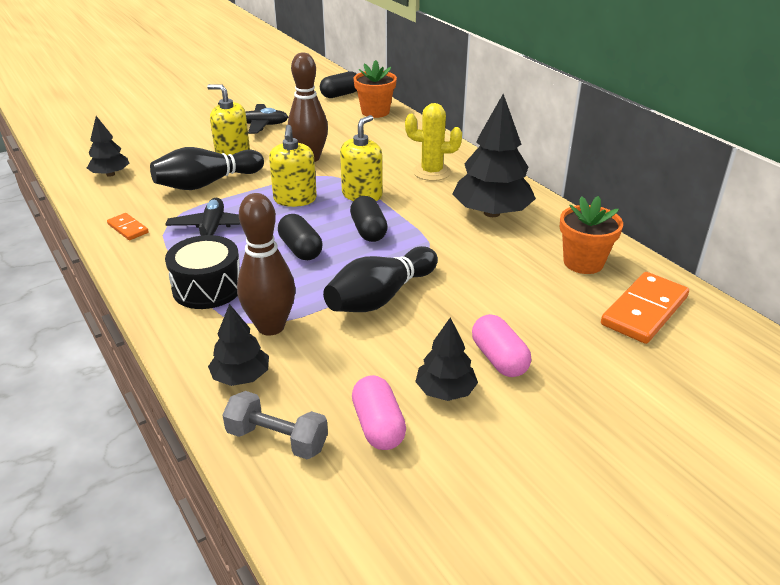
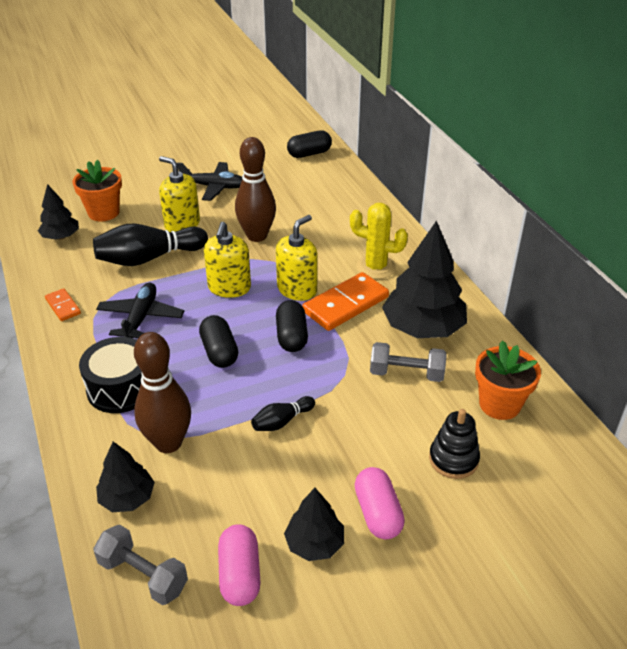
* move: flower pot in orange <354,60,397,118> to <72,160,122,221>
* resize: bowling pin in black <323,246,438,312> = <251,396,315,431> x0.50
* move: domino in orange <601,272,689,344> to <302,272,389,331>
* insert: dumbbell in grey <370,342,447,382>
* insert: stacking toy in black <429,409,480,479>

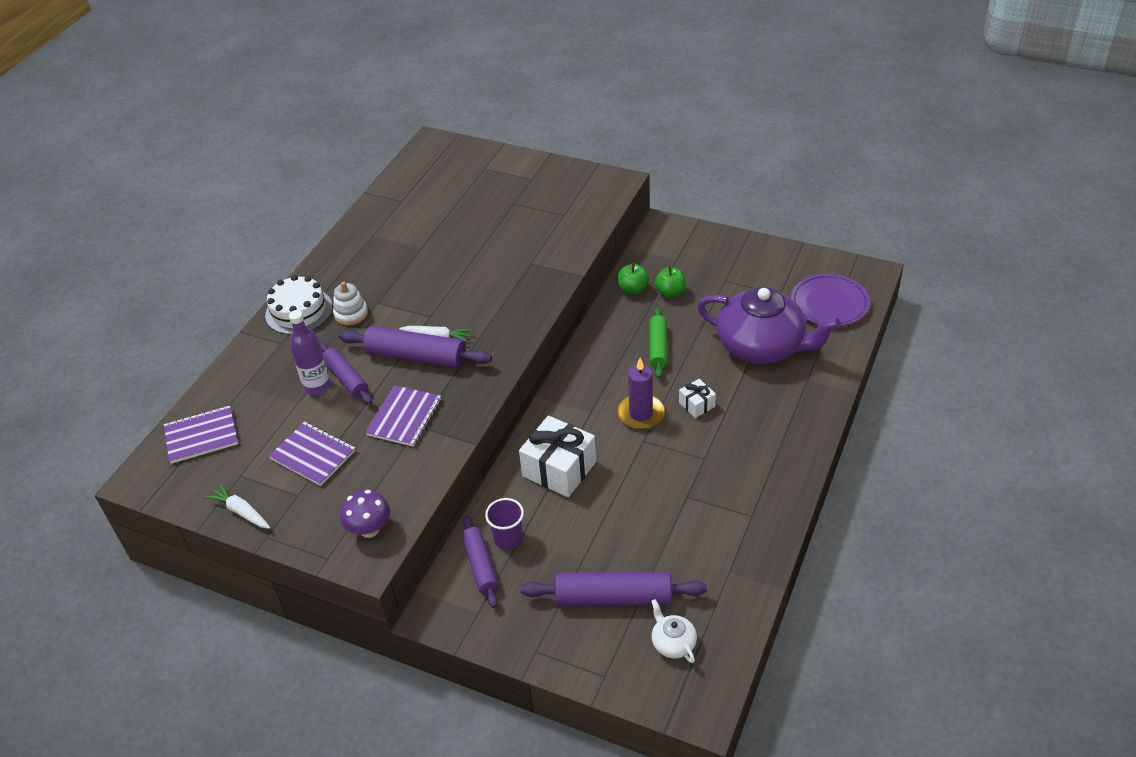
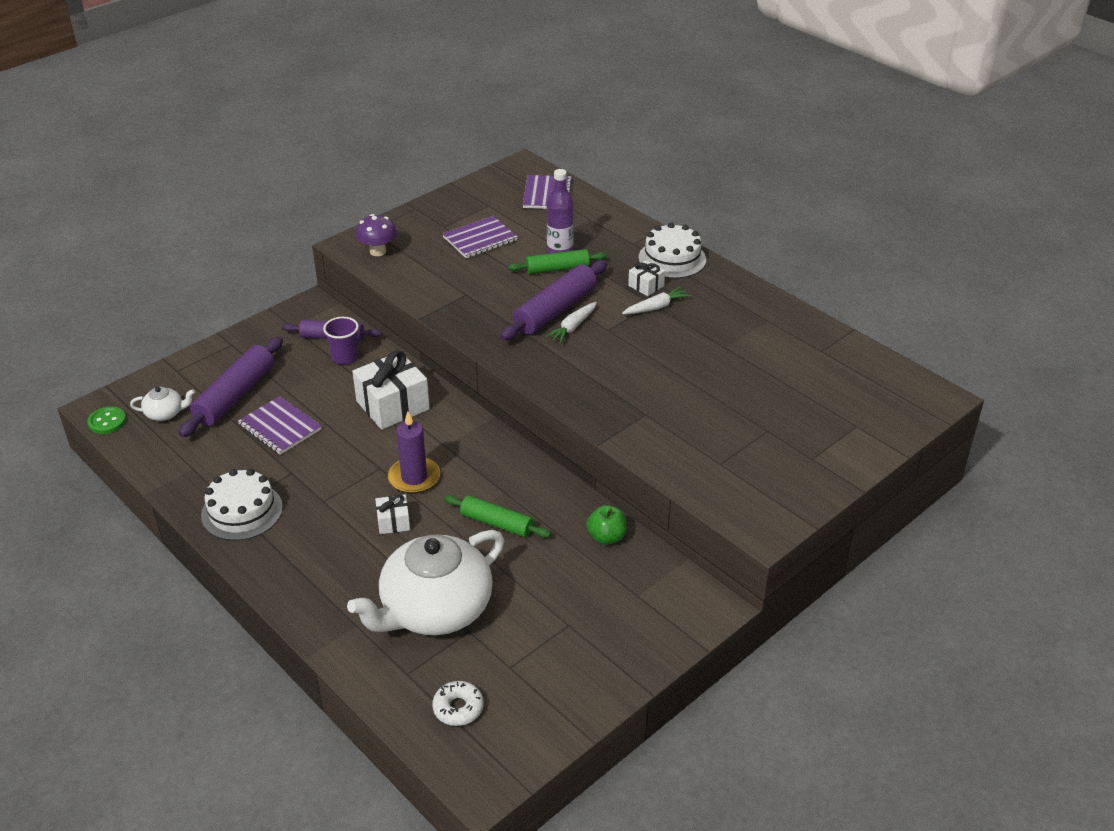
* insert: button in green <87,406,126,434>
* insert: cake in white <201,469,283,541>
* move: notebook in purple <365,385,441,447> to <238,396,321,455>
* recolor: teapot in purple <697,287,841,364> to teapot in white <347,530,504,635>
* replace: plate in purple <791,273,870,326> to donut in white <432,681,484,726>
* recolor: rolling pin in purple <320,343,372,404> to rolling pin in green <508,249,607,274>
* move: carrot in white <205,484,270,529> to <622,286,691,314>
* replace: stacking toy in white <333,282,368,325> to gift in white <628,260,665,296>
* delete: apple in green <654,266,686,298>

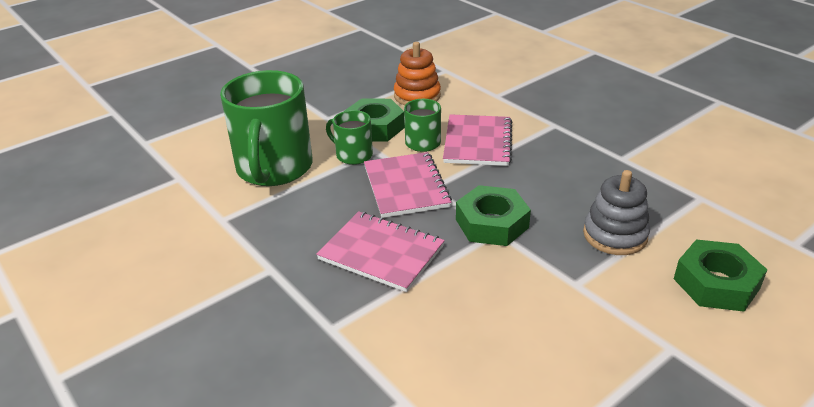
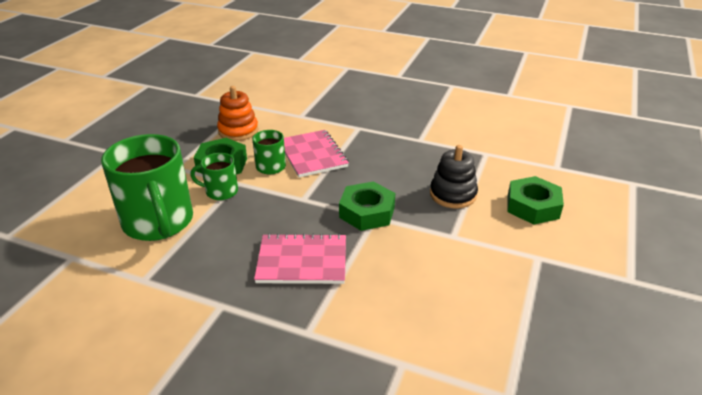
* recolor: stacking toy in grey <583,170,650,255> to stacking toy in black <430,145,478,209>
* delete: notebook in pink <364,152,452,218>

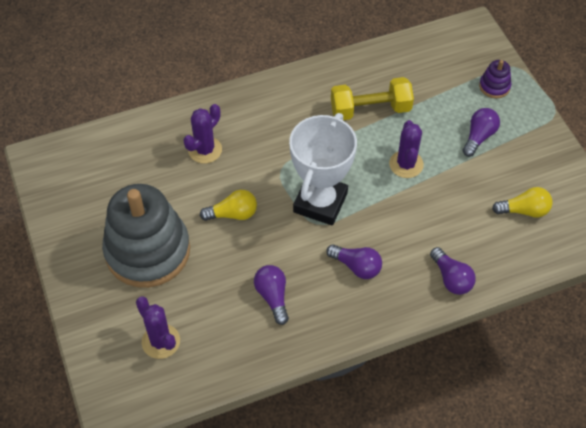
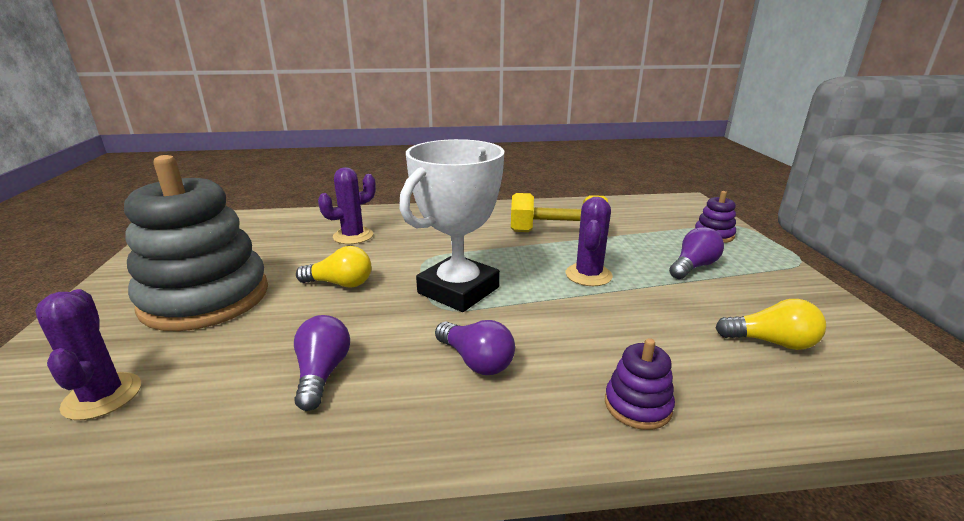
* replace: light bulb in purple <430,247,476,295> to stacking toy in purple <605,338,675,430>

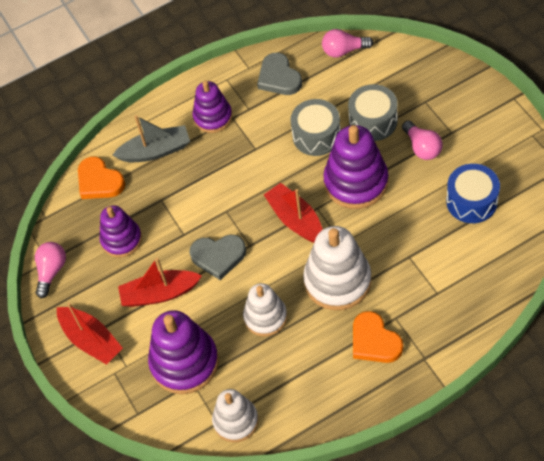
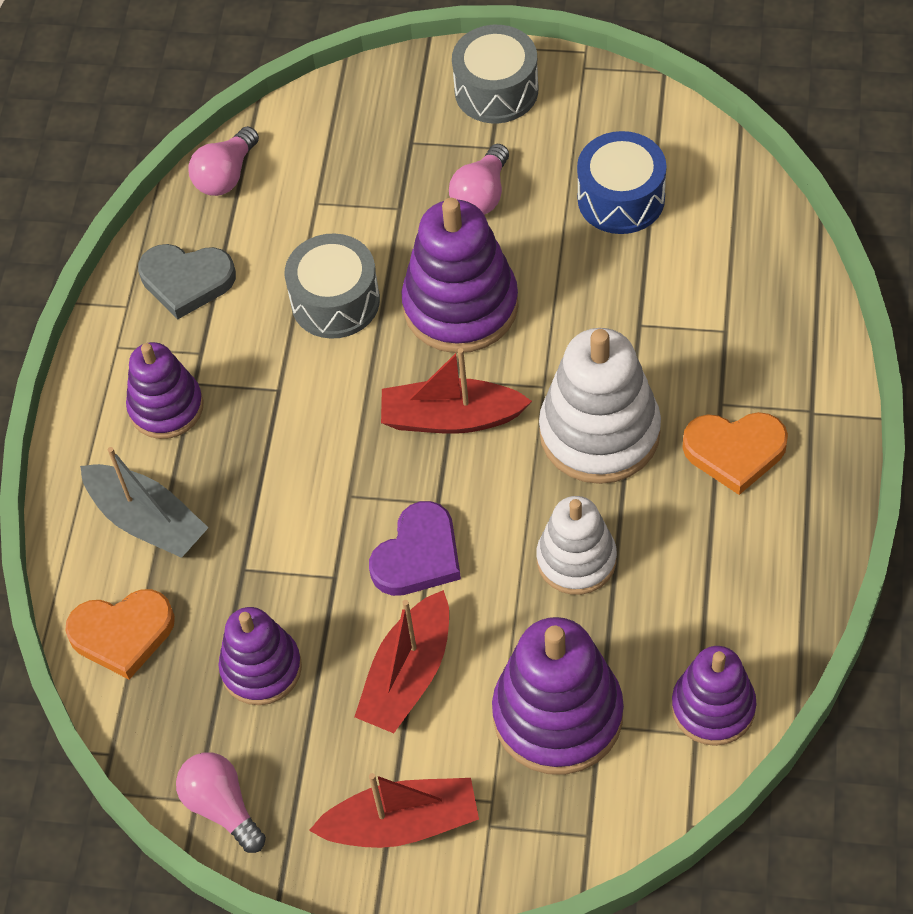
* rotate: boat in grey <112,115,190,162> = <80,447,209,558> 105 degrees clockwise
* recolor: heart in grey <189,234,246,280> to heart in purple <369,501,461,596>
* rotate: light bulb in pink <402,121,442,160> = <449,144,509,215> 105 degrees clockwise
* move: drum in grey <348,84,398,141> to <452,25,538,123>
* recolor: stacking toy in white <212,389,258,442> to stacking toy in purple <671,646,756,746>

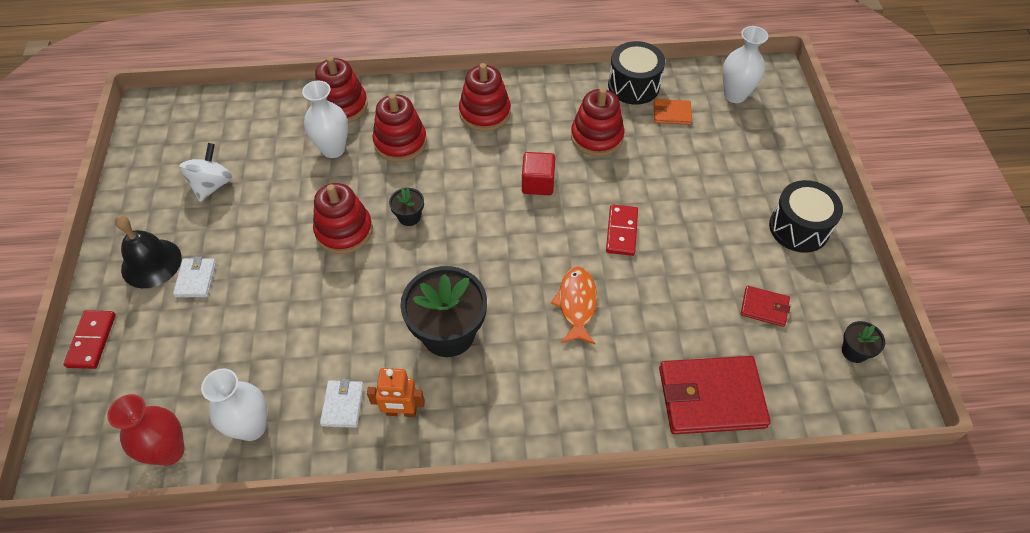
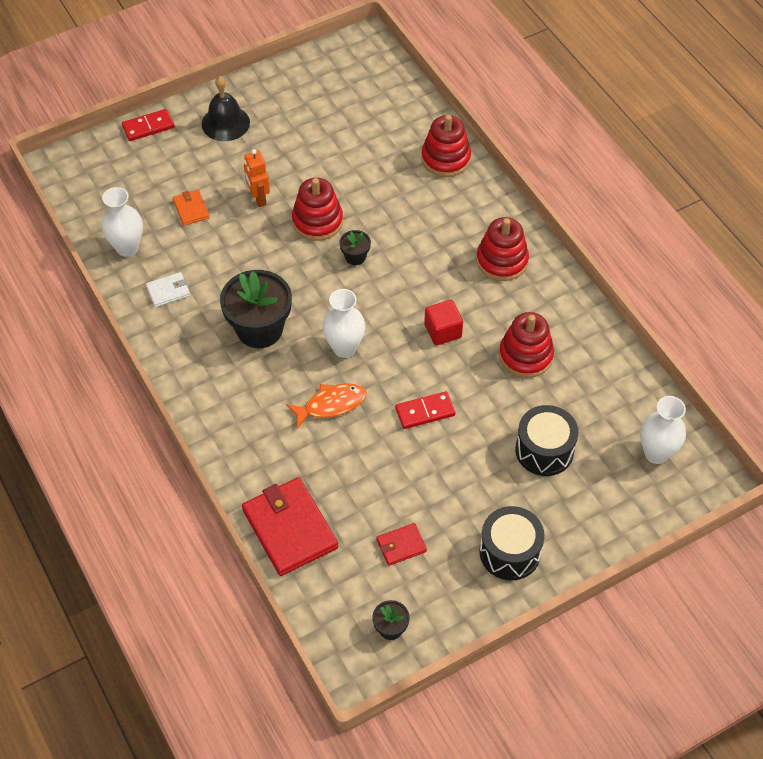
* move: wallet in orange <654,99,692,125> to <173,190,210,226>
* move: robot in orange <367,368,425,417> to <244,149,270,207>
* move: vase in white <302,80,348,158> to <322,289,365,358>
* rotate: wallet in red <741,286,790,327> = <376,523,427,566> 75 degrees clockwise
* move: drum in black <608,41,665,105> to <515,405,578,476>
* delete: vase in red <107,394,185,466>
* delete: wallet in white <173,257,216,297>
* delete: spinning top in white <179,143,232,202>
* delete: stacking toy in red <372,93,427,162>

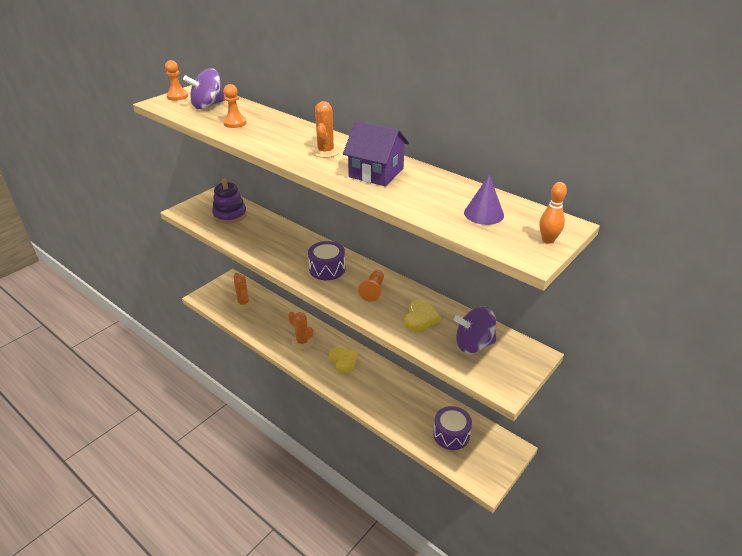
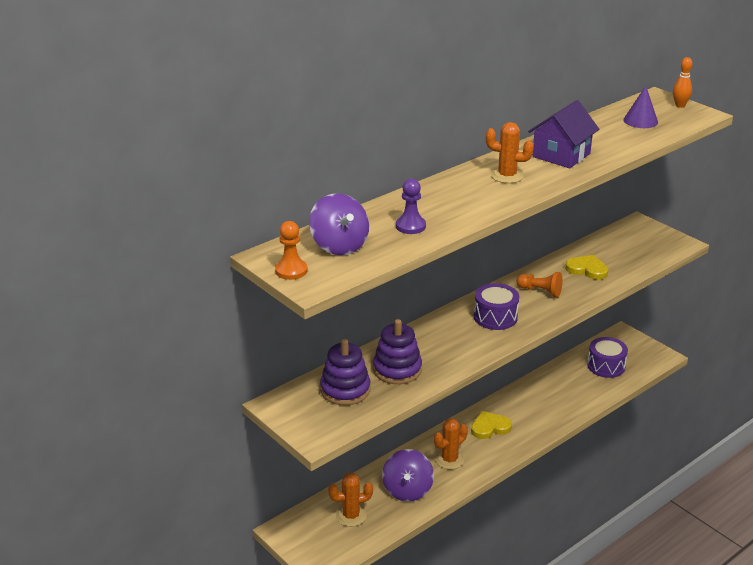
* insert: stacking toy in purple <373,319,422,384>
* move: spinning top in purple <454,307,497,354> to <382,449,434,502>
* recolor: pawn in orange <223,84,247,128> to pawn in purple <396,179,426,234>

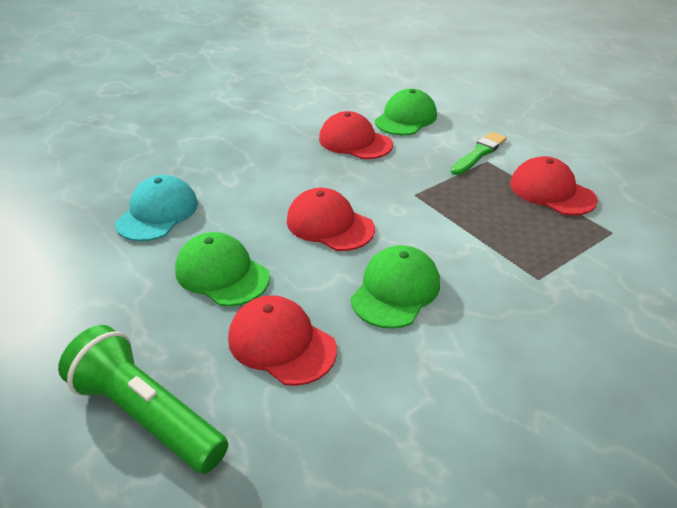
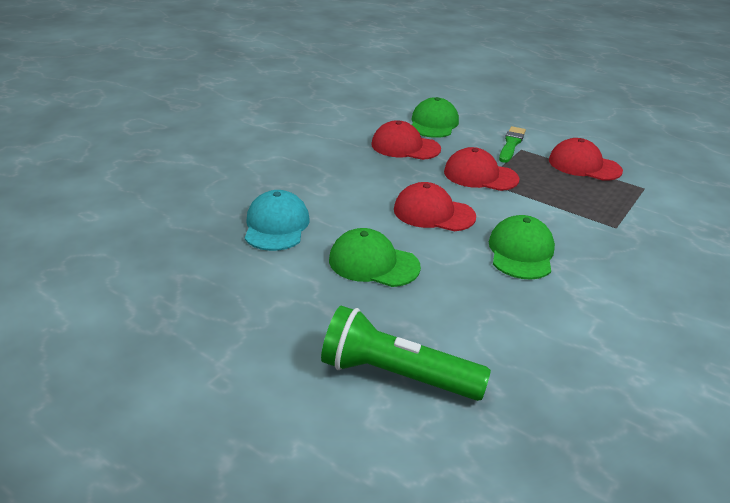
* move: cap in red <228,295,337,386> to <444,147,519,191>

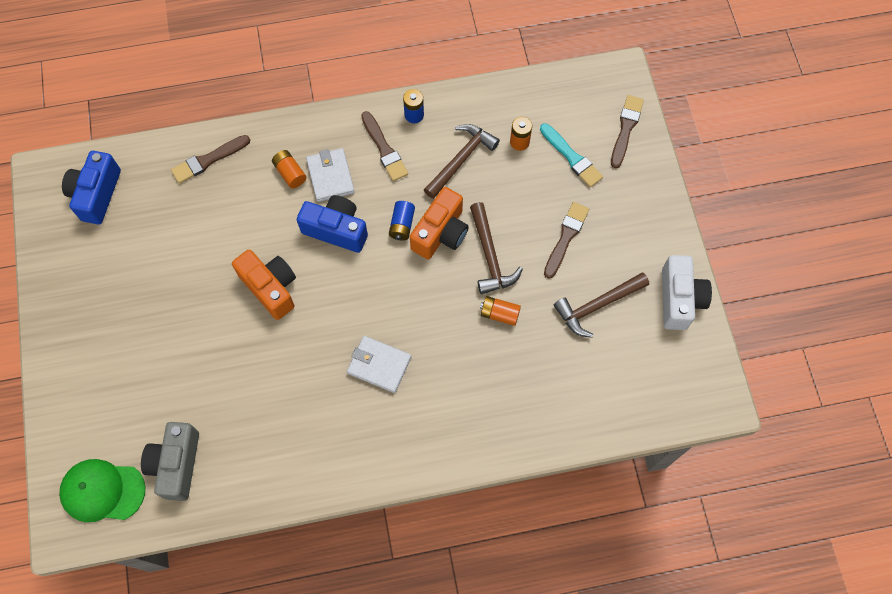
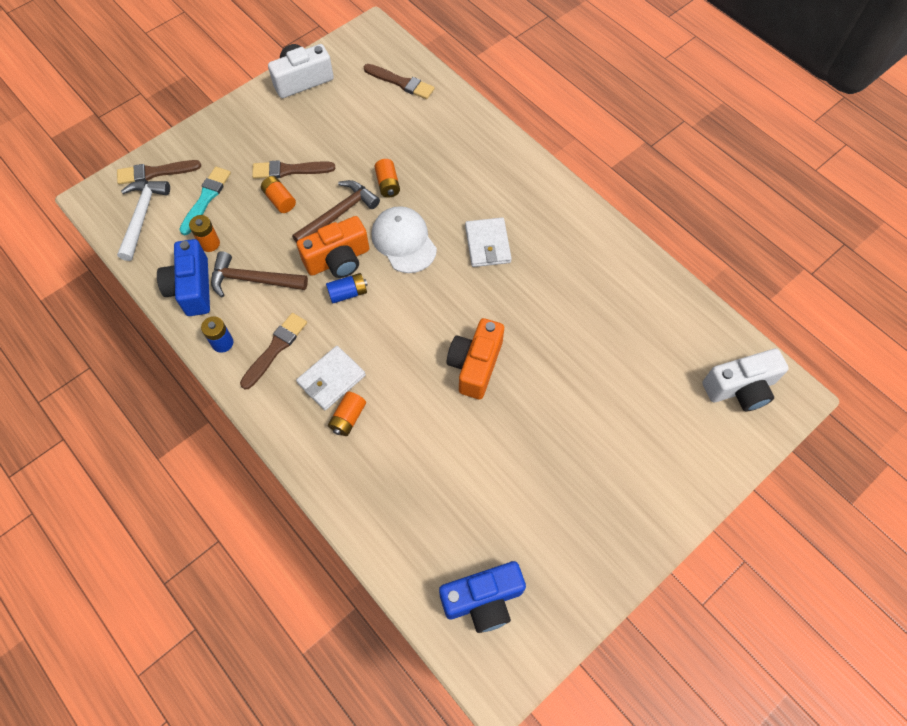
* insert: hammer in white <117,180,170,261>
* move: camera in blue <297,195,368,253> to <157,239,210,316>
* insert: battery in orange <261,176,296,213>
* rotate: camera in orange <410,187,469,259> = <297,216,369,278> 150 degrees clockwise
* move: brush in brown <171,135,250,184> to <364,64,435,99>
* insert: cap in white <372,206,437,273>
* replace: cap in green <59,459,145,522> to camera in white <702,348,789,411>
* delete: camera in grey <141,422,199,501>
* delete: hammer in brown <554,273,649,338>

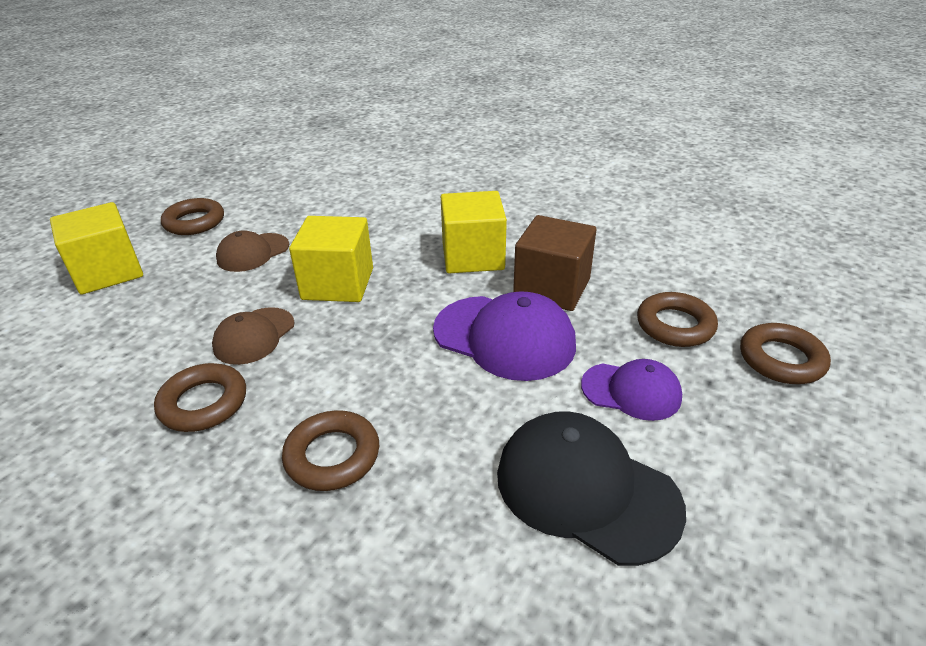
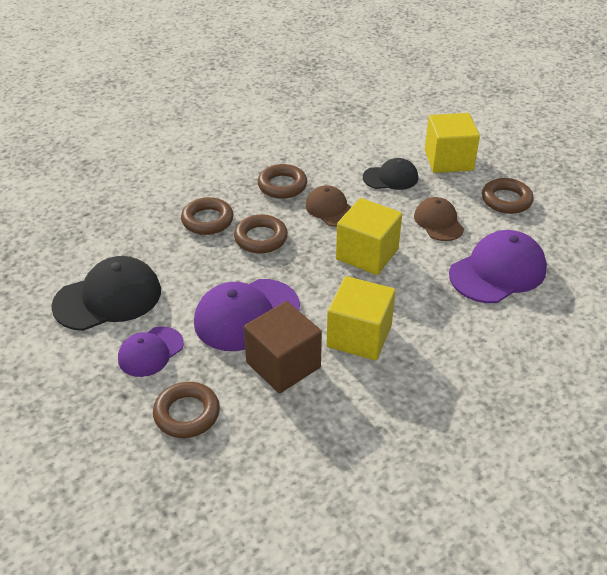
* move: ring in brown <740,323,831,384> to <234,214,288,253>
* insert: cap in black <363,158,418,190>
* insert: cap in purple <449,230,547,303>

